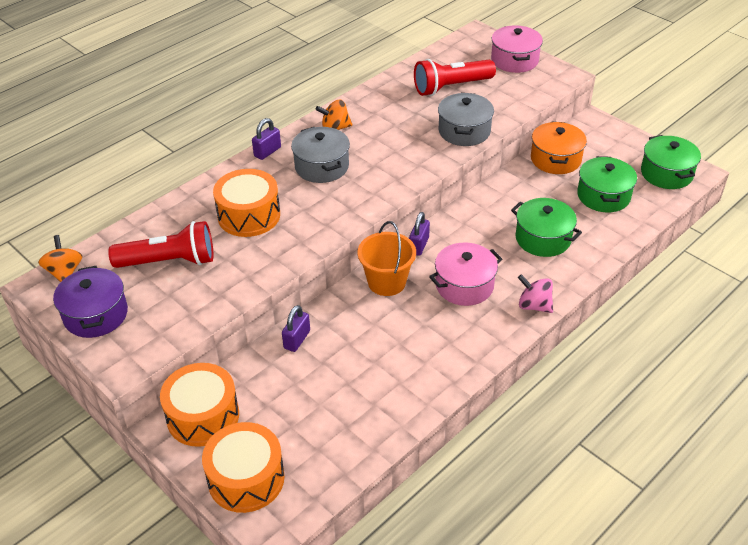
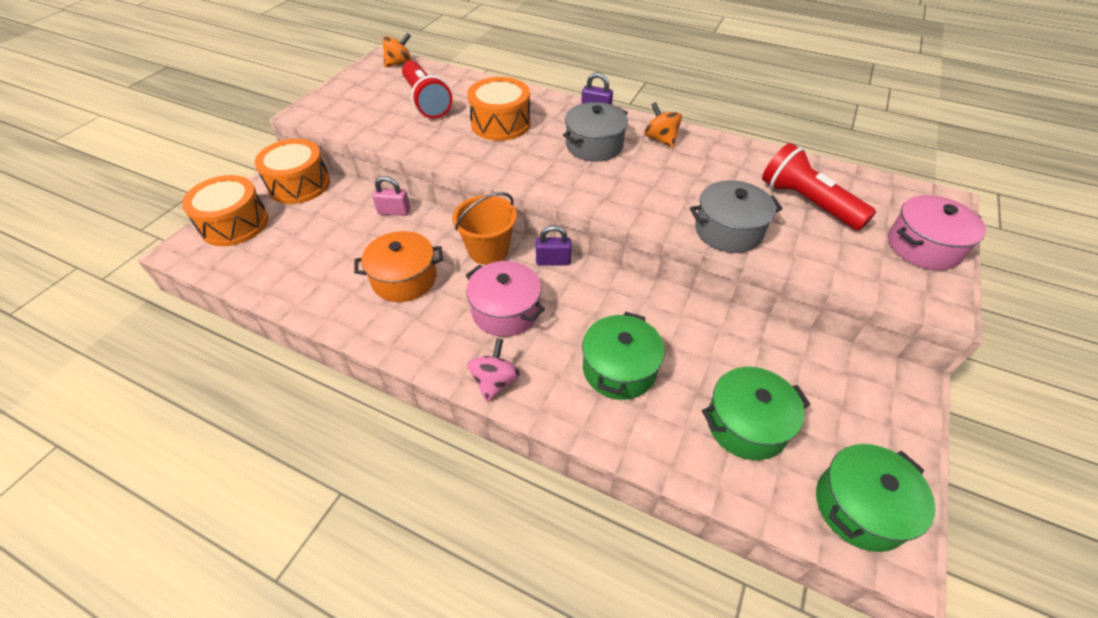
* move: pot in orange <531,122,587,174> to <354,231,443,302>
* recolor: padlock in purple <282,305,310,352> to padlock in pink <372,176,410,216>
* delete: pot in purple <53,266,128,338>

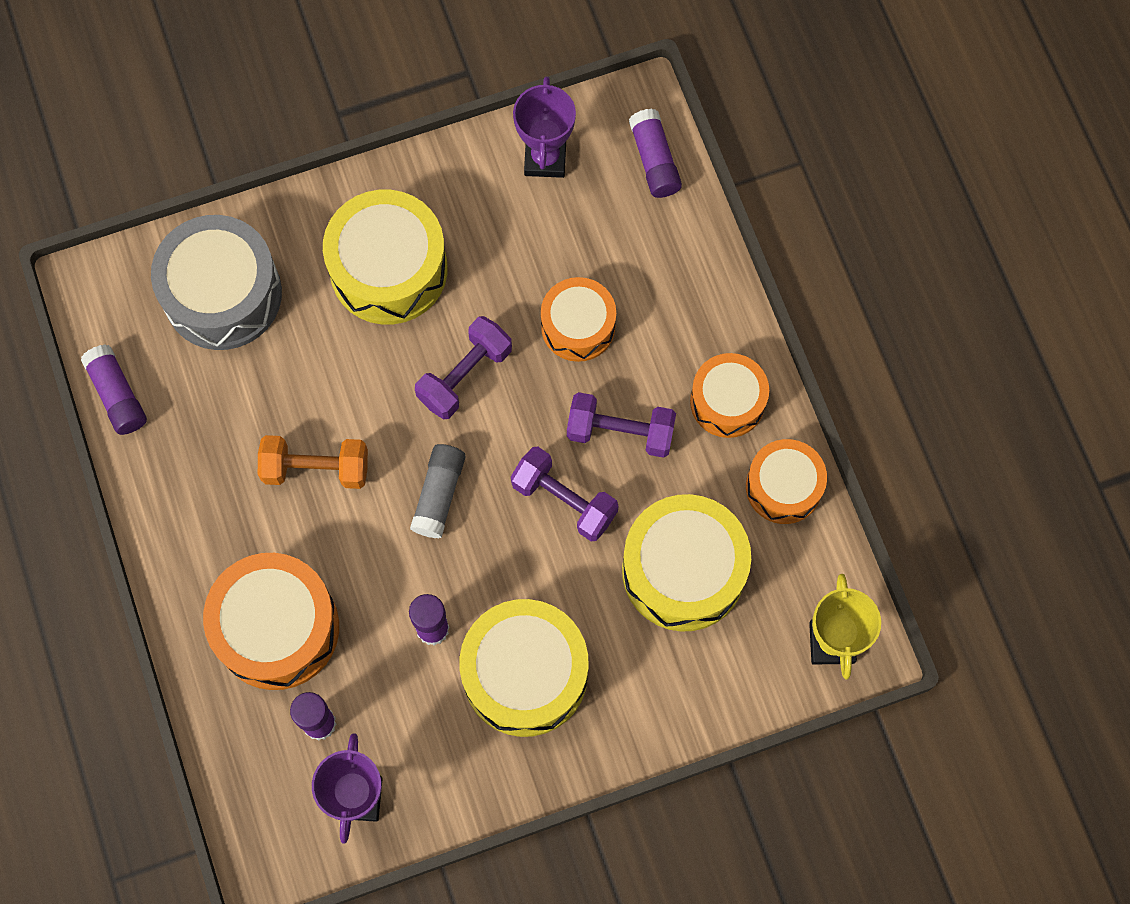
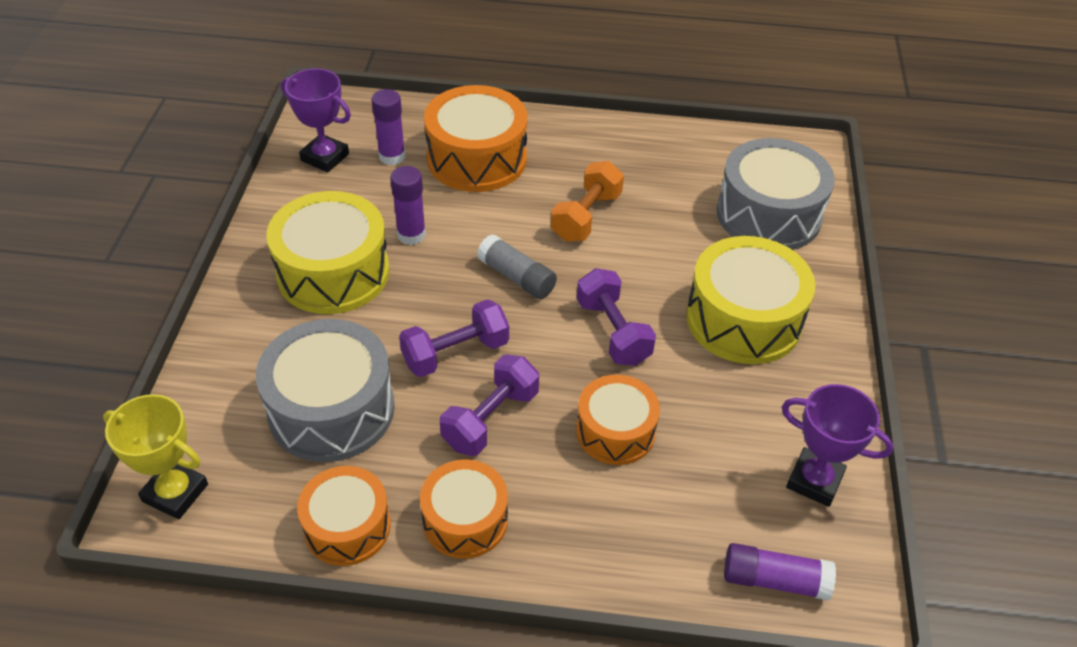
* recolor: drum in yellow <622,494,751,632> to drum in grey <256,319,395,462>
* delete: glue stick in purple <81,345,147,435>

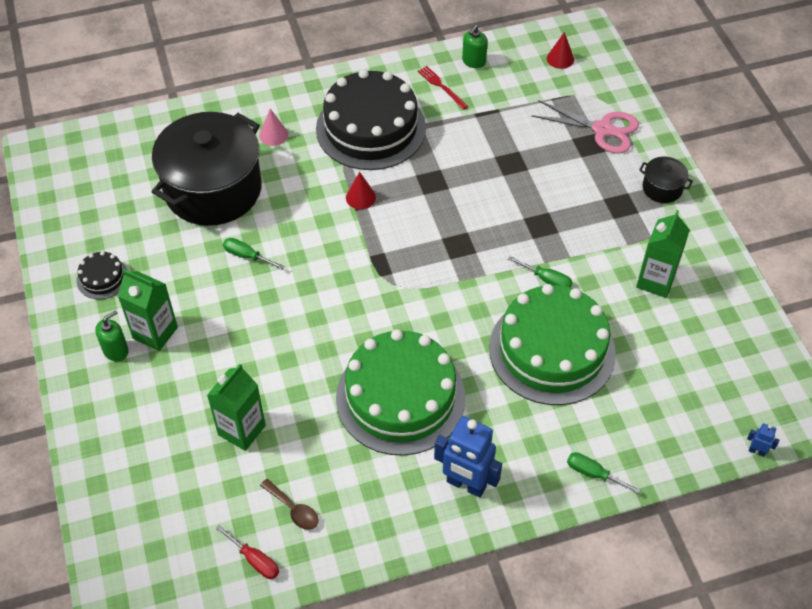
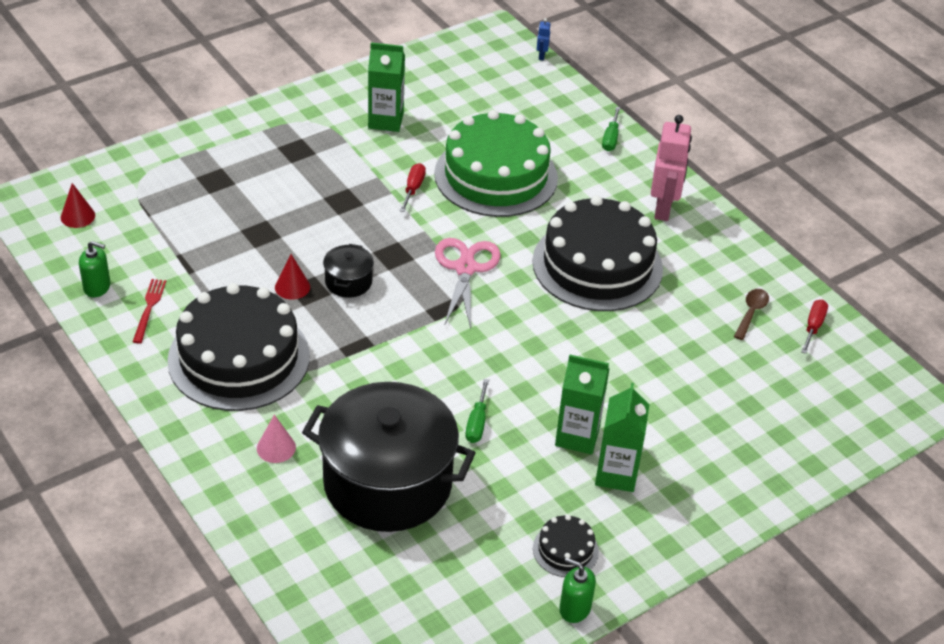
* rotate: fork in red <418,66,469,110> = <133,279,166,343> 150 degrees clockwise
* move: cone in red <346,172,376,209> to <275,254,310,300>
* move: pot in black <639,157,693,203> to <323,244,374,298>
* recolor: screwdriver in green <508,256,572,288> to screwdriver in red <400,163,426,212>
* move: scissors in pink <531,100,639,153> to <435,238,501,329>
* recolor: cake in green <336,329,466,456> to cake in black <532,195,663,311>
* move: carton in green <207,364,266,451> to <555,355,610,454>
* move: soap dispenser in green <95,310,129,362> to <559,558,596,623>
* recolor: robot in blue <434,416,502,498> to robot in pink <651,115,692,221>

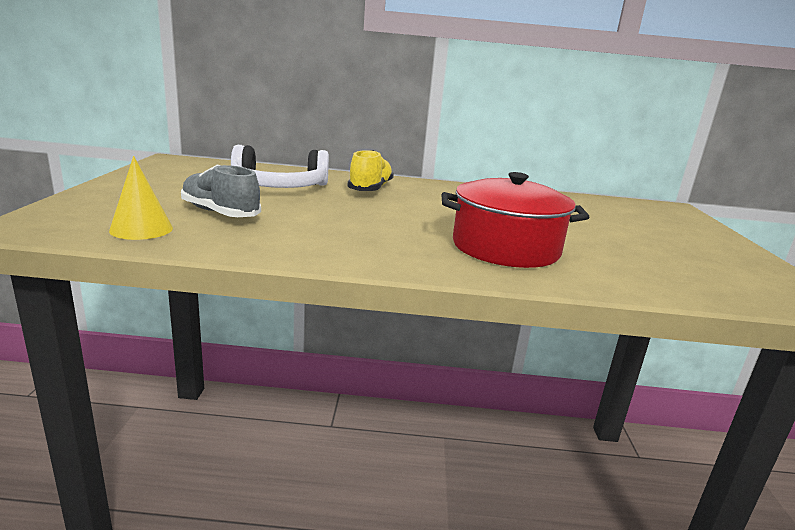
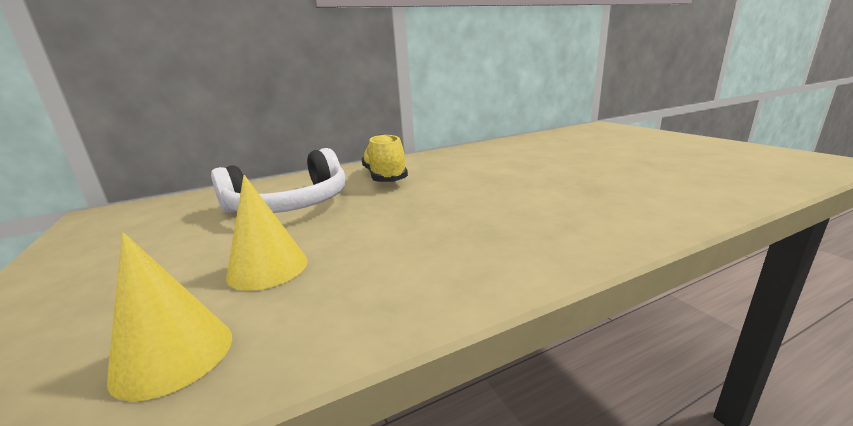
* replace: shoe in grey <181,164,261,217> to cone in yellow <226,175,308,291>
* delete: pot in red <442,172,589,268>

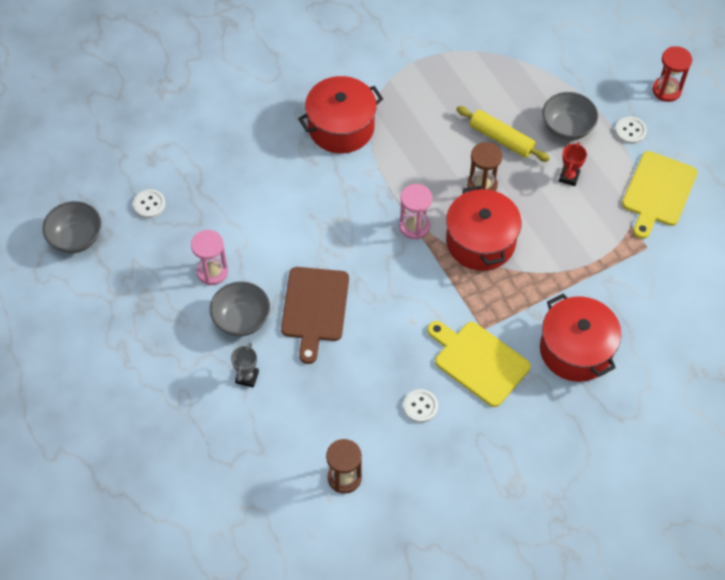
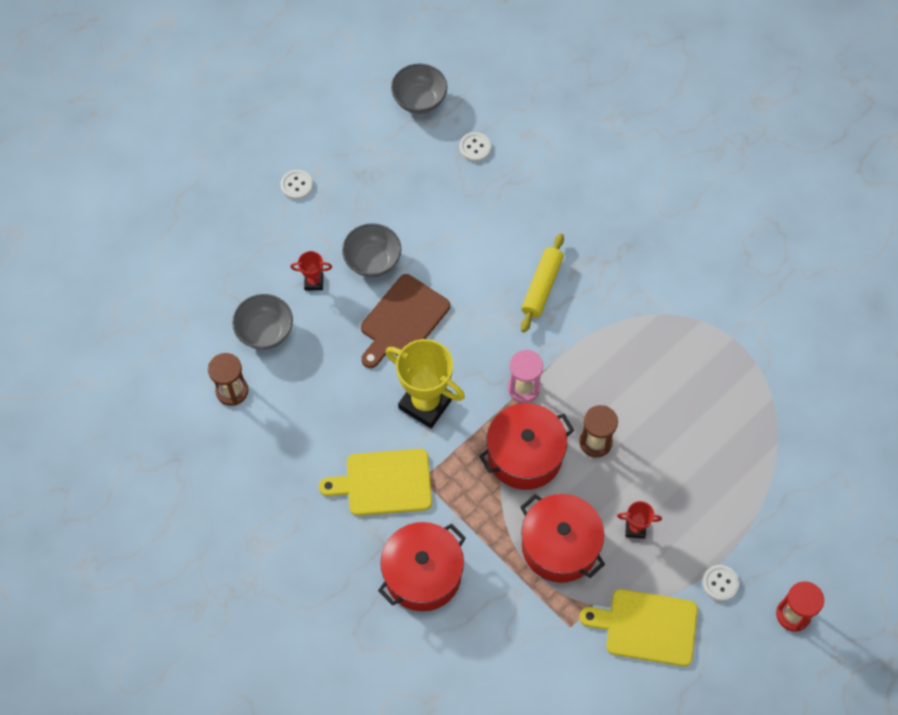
* move: bowl in grey <542,92,598,141> to <232,294,293,350>
* move: button in white <403,389,438,423> to <280,170,313,200>
* recolor: trophy in grey <231,342,259,387> to trophy in red <290,251,332,290>
* rotate: cutting board in yellow <427,321,531,407> = <319,449,432,516> 120 degrees counterclockwise
* rotate: cutting board in brown <281,267,349,364> = <361,274,450,368> 45 degrees counterclockwise
* insert: trophy in yellow <386,339,465,428>
* move: pot in red <298,76,383,153> to <520,494,605,583>
* move: rolling pin in yellow <456,106,550,162> to <521,233,564,332>
* delete: hourglass in pink <191,230,228,285>

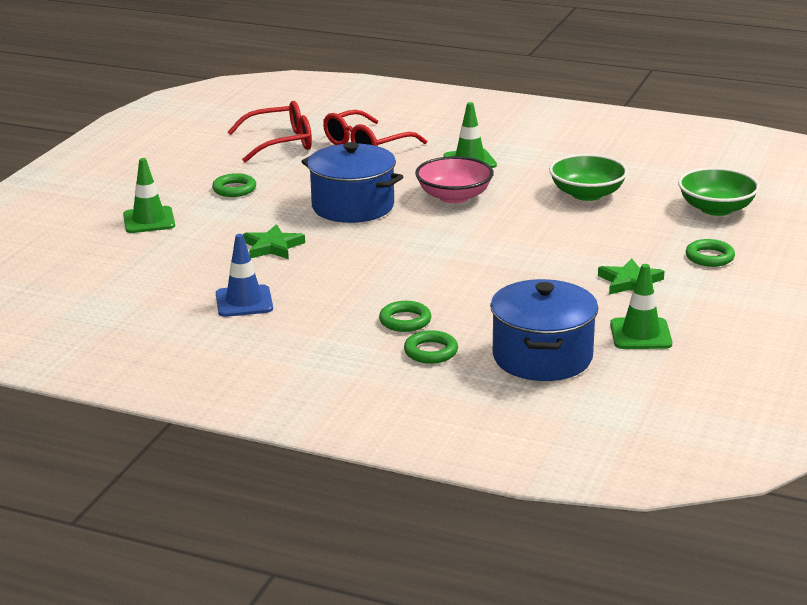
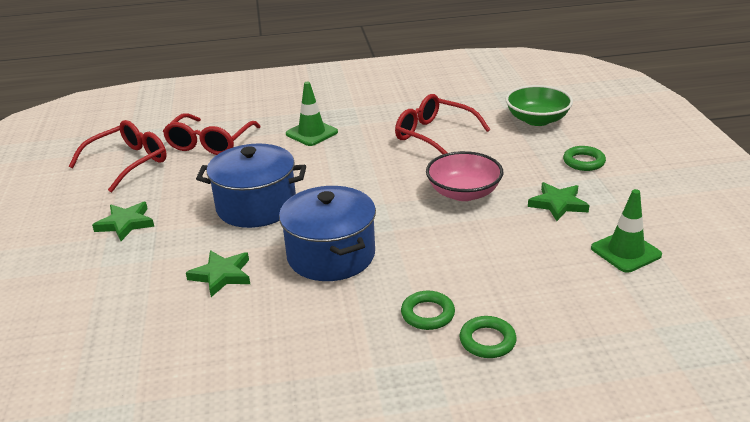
* replace: ring in green <212,173,256,197> to star in green <92,202,154,241>
* move: pot in blue <490,279,598,381> to <279,186,376,281>
* replace: bowl in green <549,154,628,201> to glasses in red <395,94,490,154>
* move: bowl in pink <415,156,494,203> to <426,151,503,201>
* delete: traffic cone in green <123,158,175,233>
* delete: traffic cone in blue <216,234,273,317>

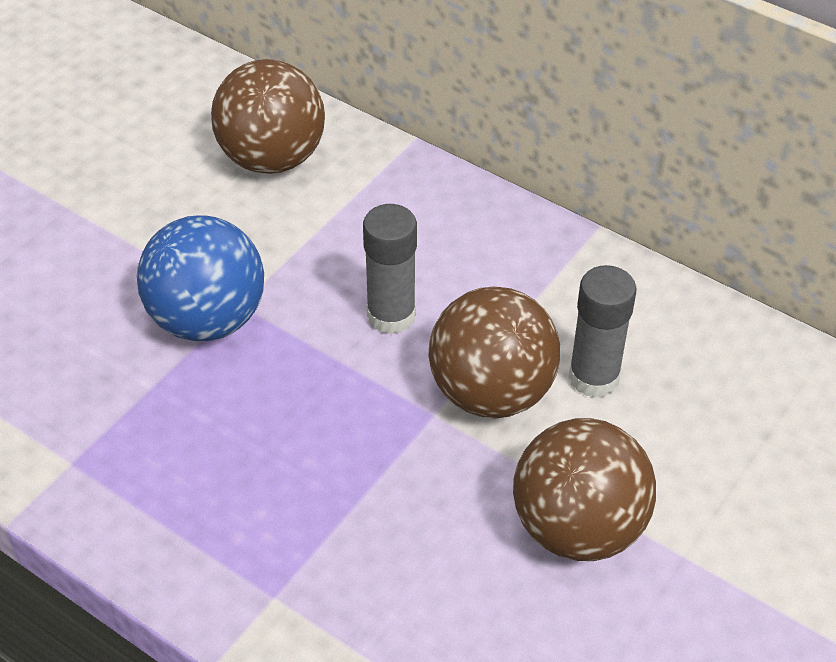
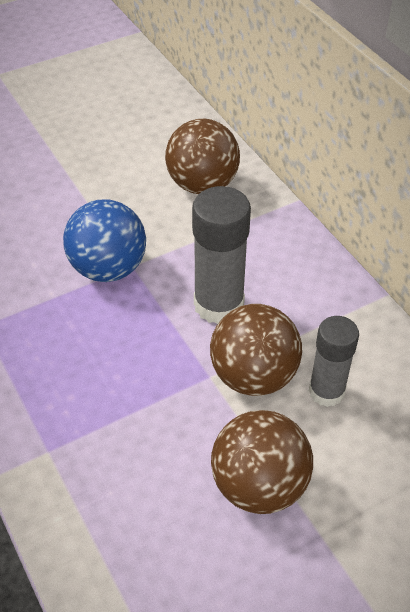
* resize: glue stick in grey <363,204,417,334> = <192,186,251,324> x1.51

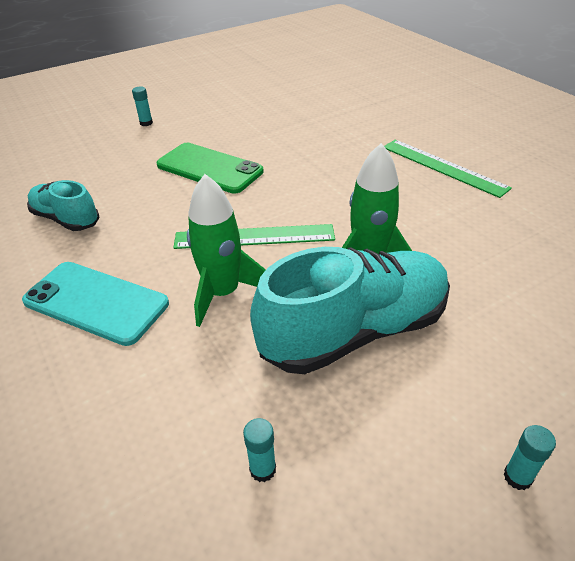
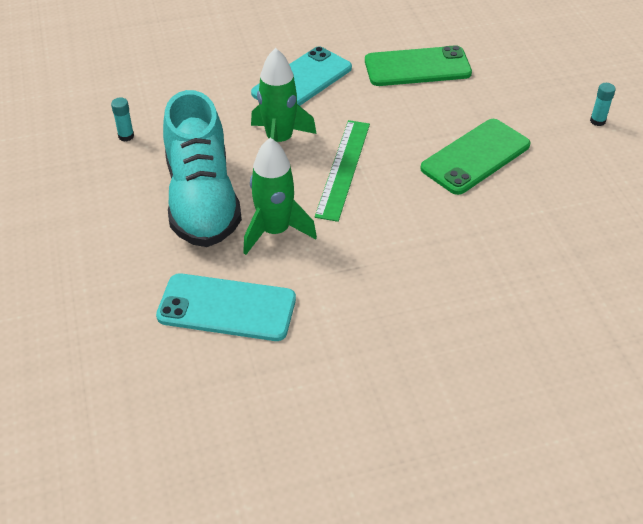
* insert: phone in turquoise <156,273,296,341>
* replace: shoe in turquoise <27,180,99,231> to phone in green <365,45,472,86>
* delete: ruler in green <384,140,512,198>
* delete: glue stick in turquoise <504,425,556,490>

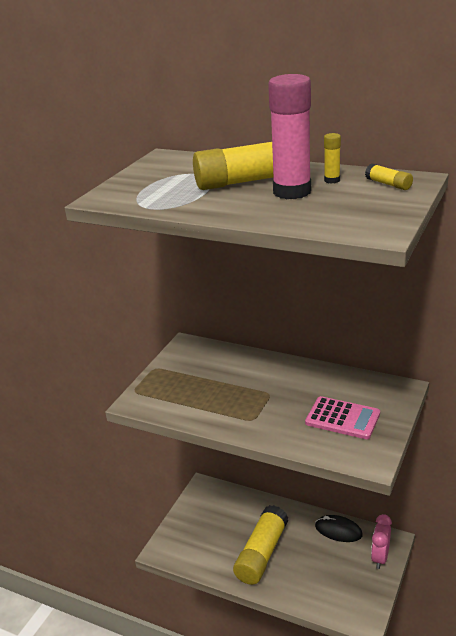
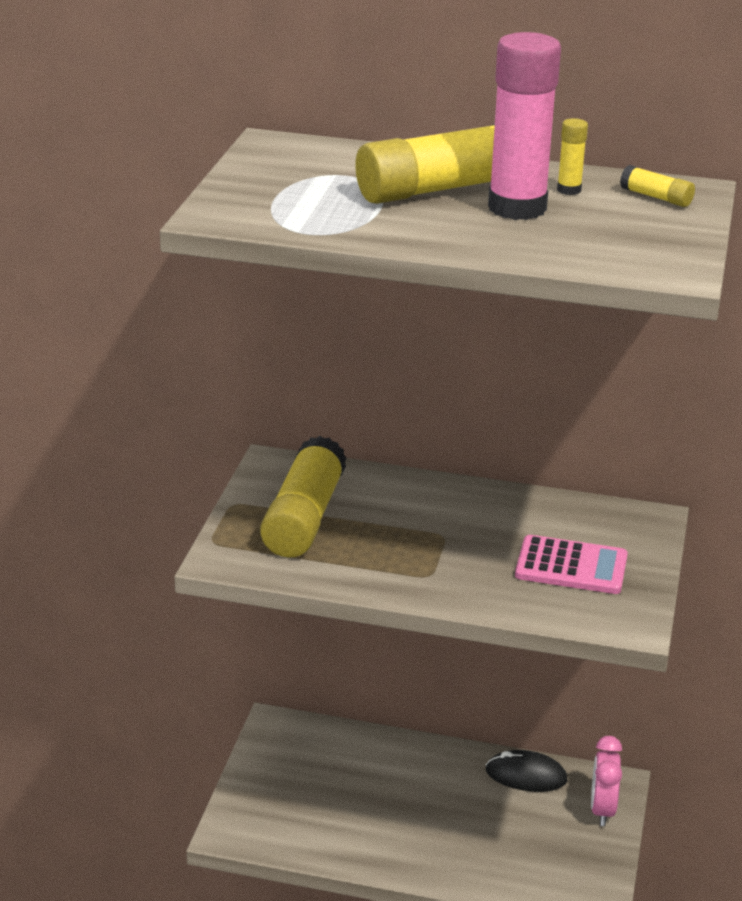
* move: glue stick in yellow <233,505,288,585> to <260,436,347,558>

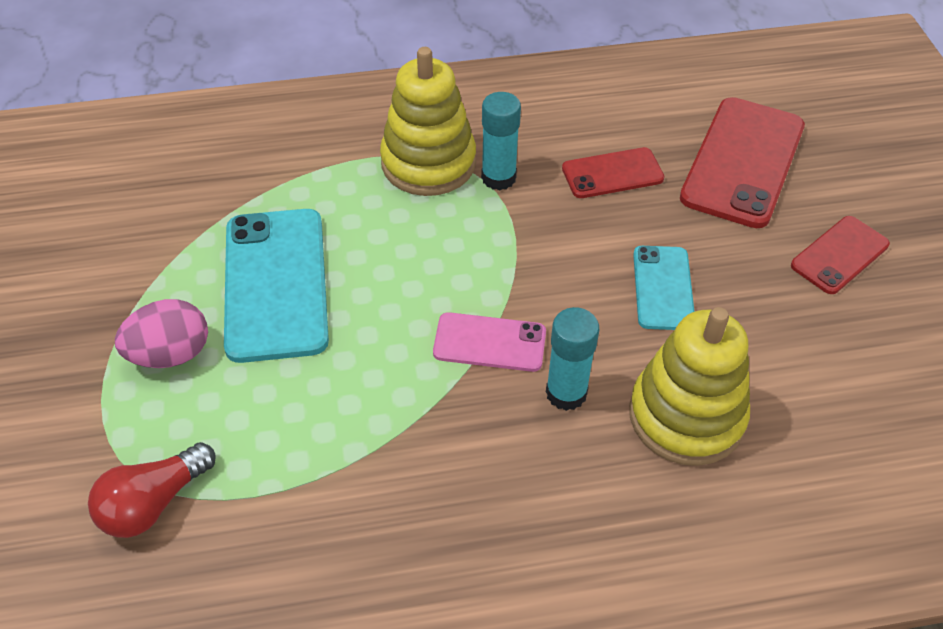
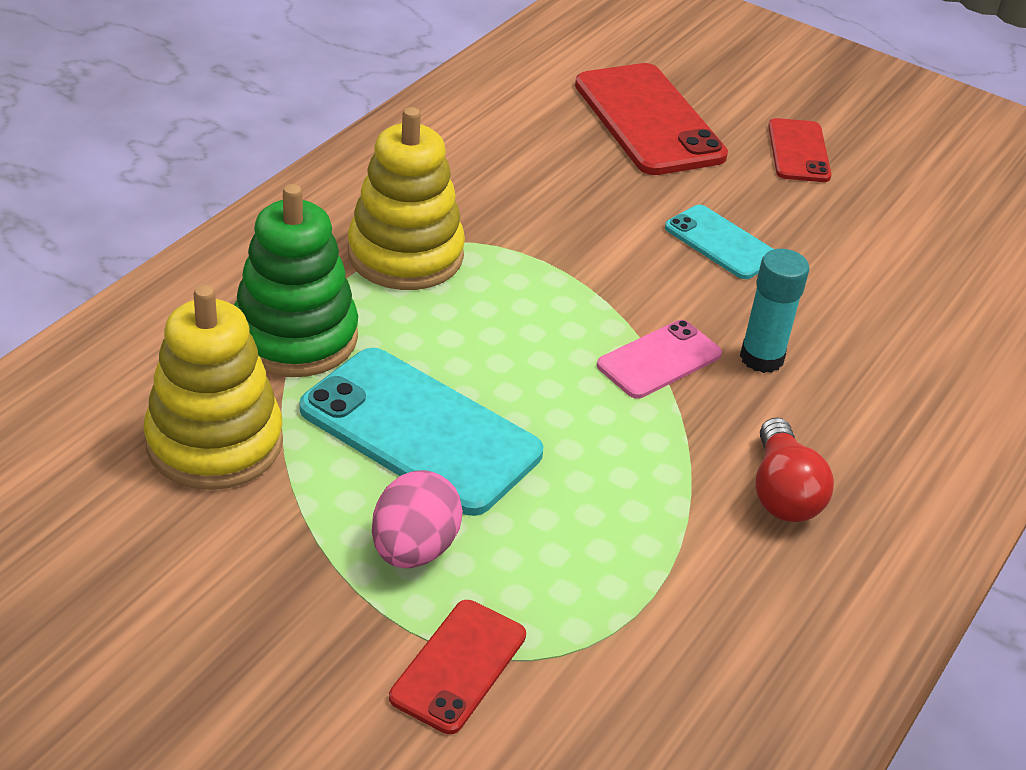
* move: stacking toy in yellow <629,307,750,466> to <144,285,283,490>
* insert: stacking toy in green <234,184,358,377>
* move: phone in red <562,147,665,198> to <389,600,526,734>
* move: light bulb in red <88,442,216,538> to <755,418,834,522>
* delete: glue stick in turquoise <481,92,521,190>

